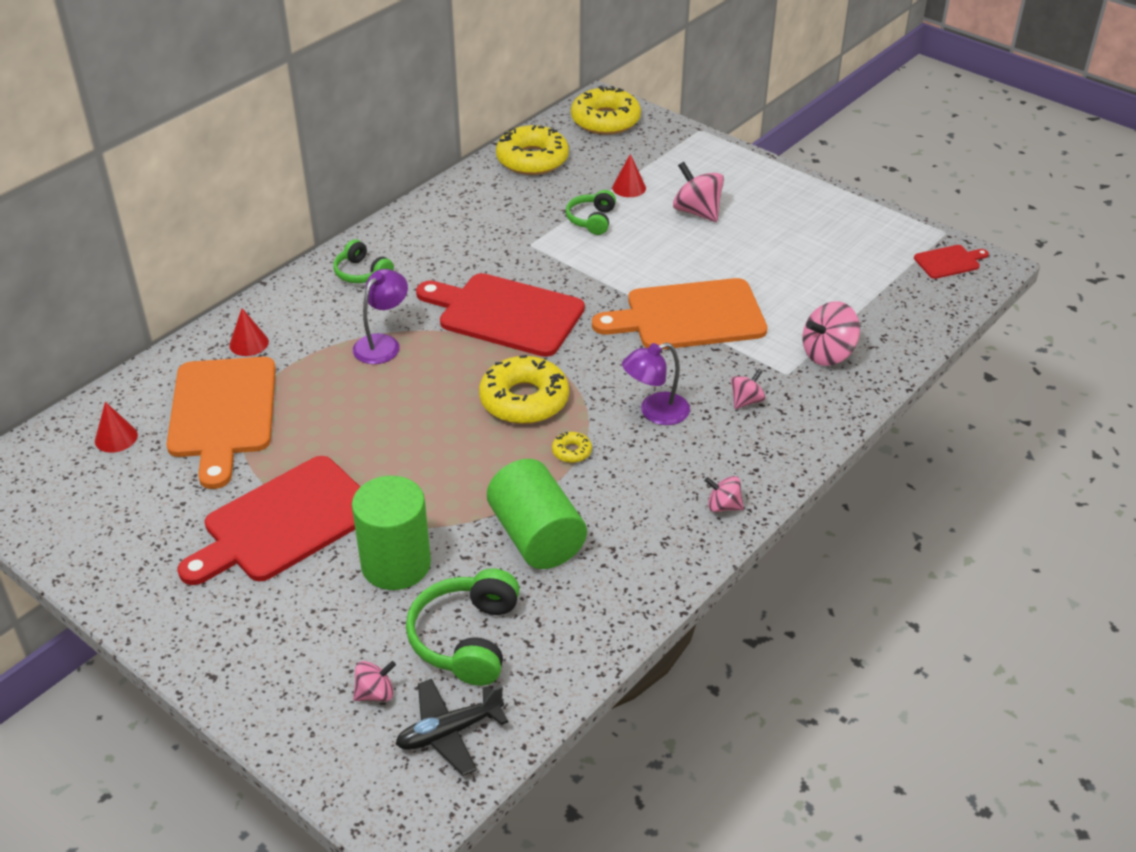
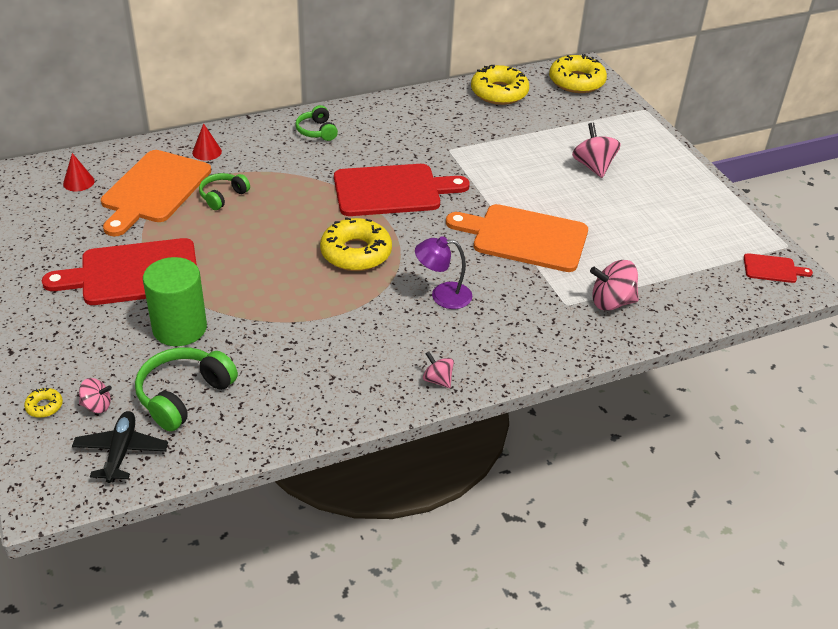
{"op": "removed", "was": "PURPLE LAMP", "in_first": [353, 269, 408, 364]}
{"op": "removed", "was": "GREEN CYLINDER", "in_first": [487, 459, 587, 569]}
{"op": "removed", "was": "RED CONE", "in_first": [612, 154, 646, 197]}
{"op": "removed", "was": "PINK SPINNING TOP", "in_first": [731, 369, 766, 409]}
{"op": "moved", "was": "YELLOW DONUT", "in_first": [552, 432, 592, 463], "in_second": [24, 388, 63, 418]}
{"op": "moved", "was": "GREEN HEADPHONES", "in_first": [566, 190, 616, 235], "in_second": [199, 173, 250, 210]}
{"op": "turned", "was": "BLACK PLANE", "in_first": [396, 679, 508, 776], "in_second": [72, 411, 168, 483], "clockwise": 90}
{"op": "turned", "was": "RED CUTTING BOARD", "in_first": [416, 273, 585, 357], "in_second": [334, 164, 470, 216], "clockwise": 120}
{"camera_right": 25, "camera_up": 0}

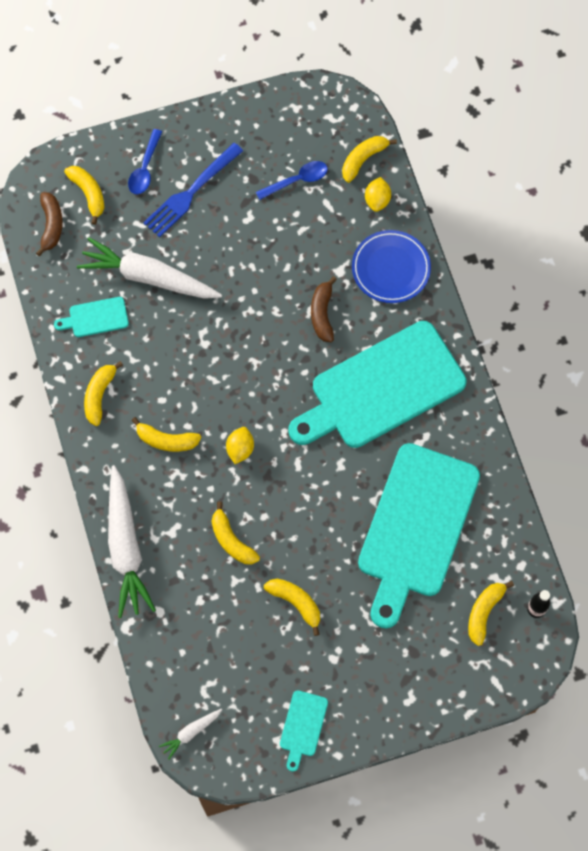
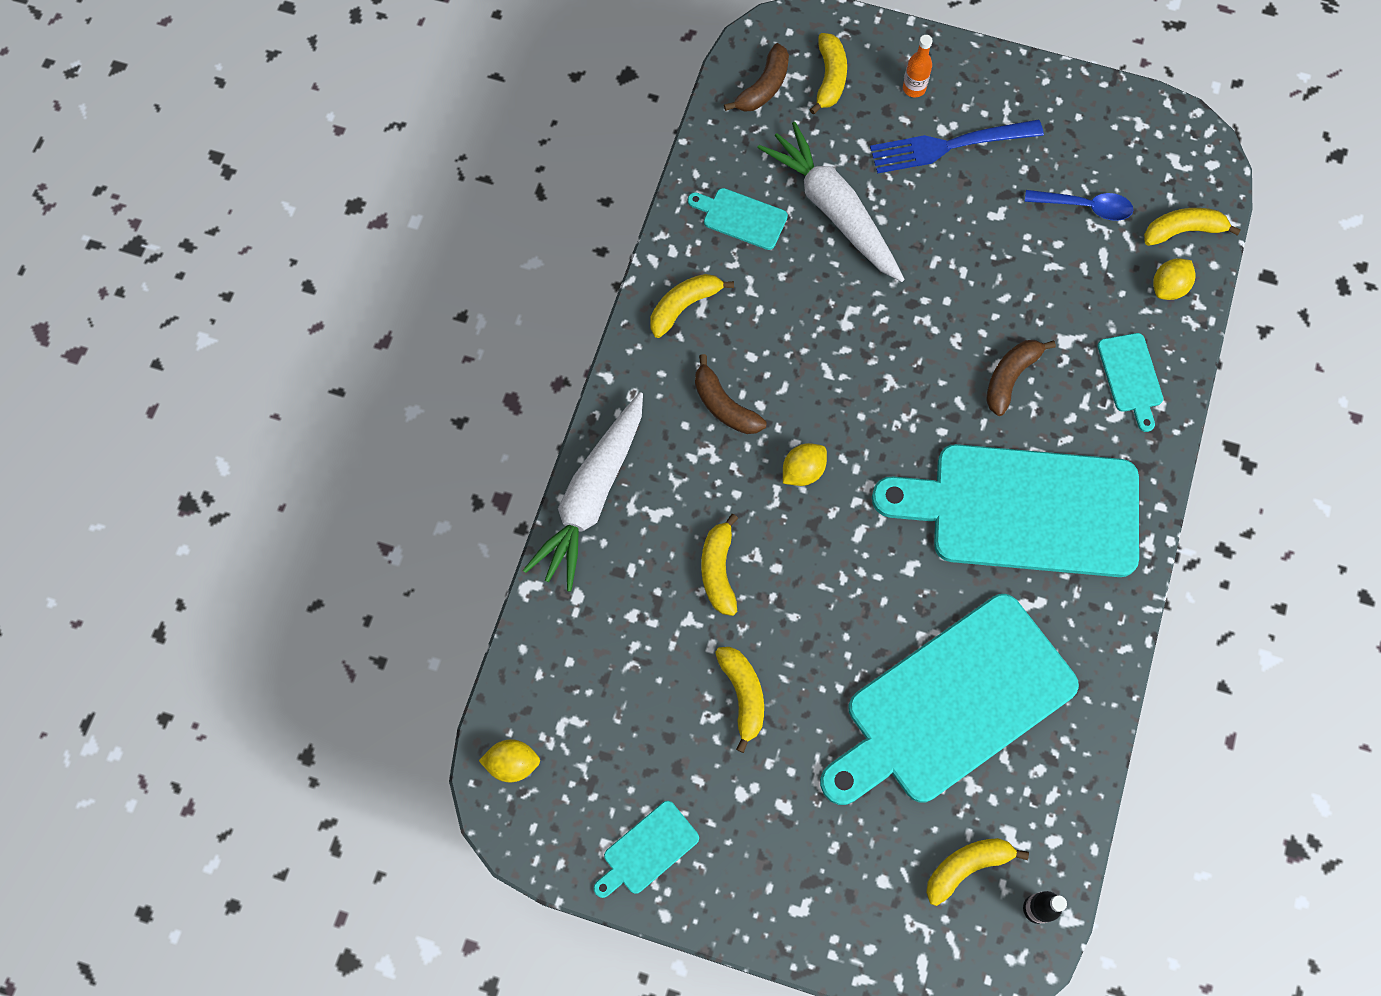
{"op": "replaced", "was": "BLUE SPOON", "now": "ORANGE BOTTLE", "in_first": [128, 129, 162, 194], "in_second": [903, 35, 933, 97]}
{"op": "replaced", "was": "WHITE CARROT", "now": "YELLOW LEMON", "in_first": [159, 708, 222, 760], "in_second": [479, 739, 540, 782]}
{"op": "replaced", "was": "BLUE PLATE", "now": "TURQUOISE CUTTING BOARD", "in_first": [352, 230, 431, 303], "in_second": [1097, 333, 1163, 432]}
{"op": "recoloured", "was": "YELLOW BANANA", "now": "BROWN BANANA", "in_first": [131, 417, 201, 452], "in_second": [695, 354, 767, 434]}
{"camera_right": 35, "camera_up": 0}

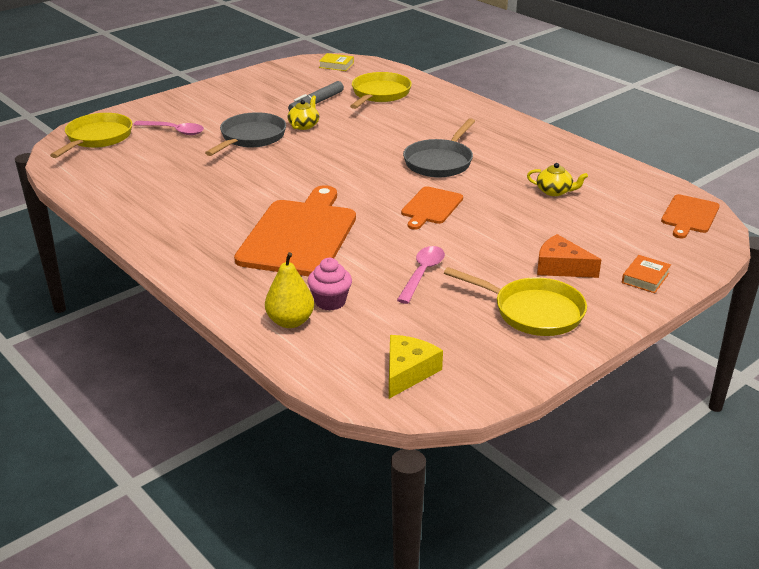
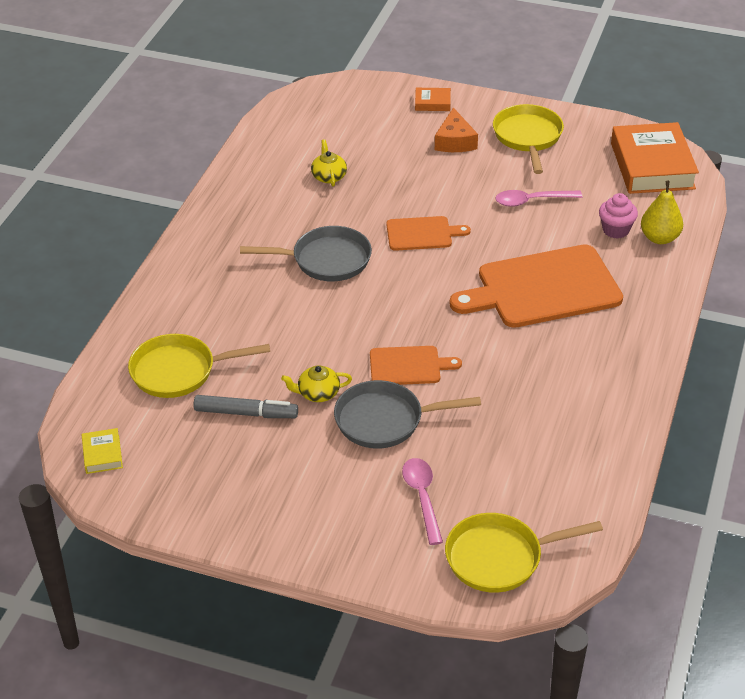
{"op": "moved", "was": "ORANGE CUTTING BOARD", "in_first": [661, 194, 720, 238], "in_second": [370, 346, 462, 385]}
{"op": "replaced", "was": "YELLOW CHEESE", "now": "ORANGE BOOK", "in_first": [389, 335, 443, 399], "in_second": [611, 122, 699, 194]}
{"camera_right": -120, "camera_up": 10}

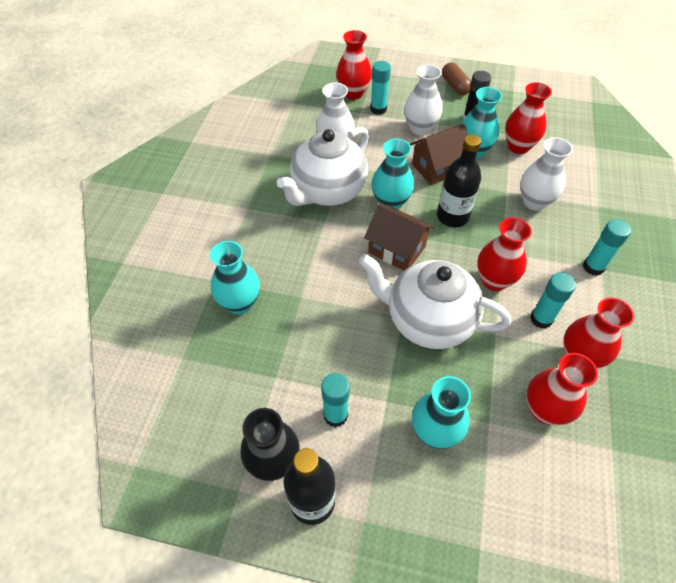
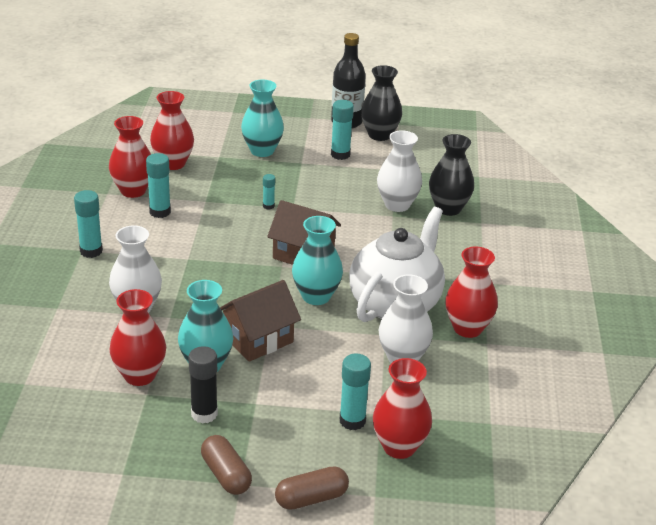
{"op": "removed", "was": "BLACK BOTTLE", "in_first": [437, 134, 481, 227]}
{"op": "added", "now": "BROWN CAPSULE", "in_second": [275, 466, 349, 510]}
{"op": "moved", "was": "WHITE VASE", "in_first": [404, 64, 443, 135], "in_second": [377, 130, 422, 212]}
{"op": "moved", "was": "RED VASE", "in_first": [477, 217, 532, 291], "in_second": [445, 246, 498, 338]}
{"op": "replaced", "was": "WHITE TEAPOT", "now": "TURQUOISE GLUE STICK", "in_first": [359, 254, 511, 349], "in_second": [263, 174, 275, 210]}
{"op": "recoloured", "was": "TURQUOISE VASE", "now": "BLACK VASE", "in_first": [210, 241, 260, 314], "in_second": [429, 134, 474, 216]}
{"camera_right": 170, "camera_up": -20}

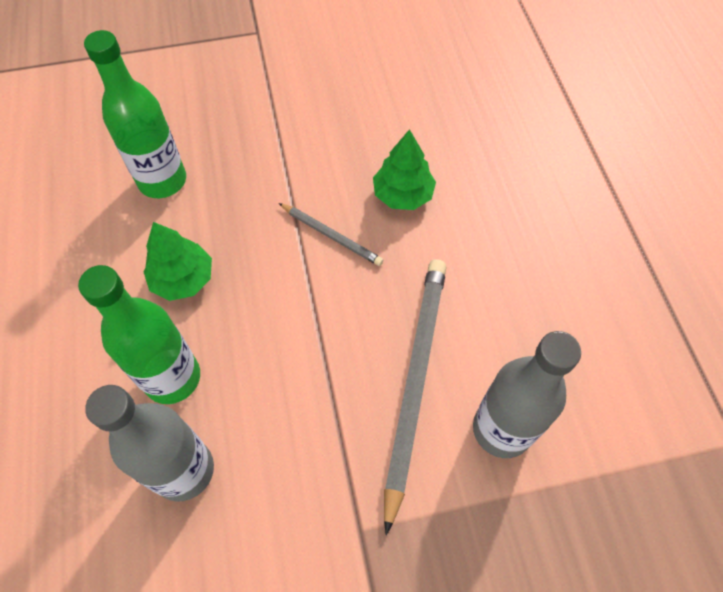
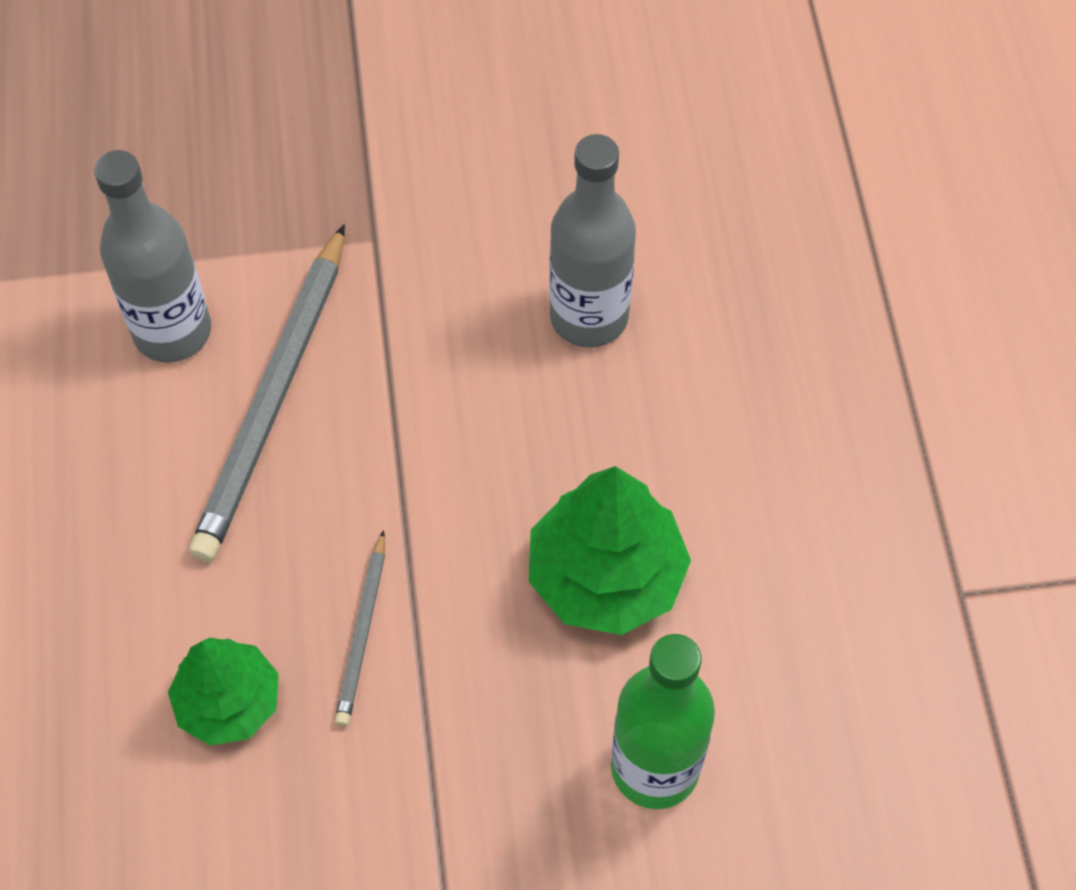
{"op": "removed", "was": "GREEN BOTTLE", "in_first": [78, 265, 200, 404]}
{"op": "turned", "was": "GREY PENCIL", "in_first": [279, 203, 383, 266], "in_second": [335, 530, 385, 727], "clockwise": -120}
{"op": "resized", "was": "GREEN TREE", "in_first": [143, 222, 212, 301], "in_second": [529, 466, 691, 635], "ratio": 1.51}
{"camera_right": -175, "camera_up": 0}

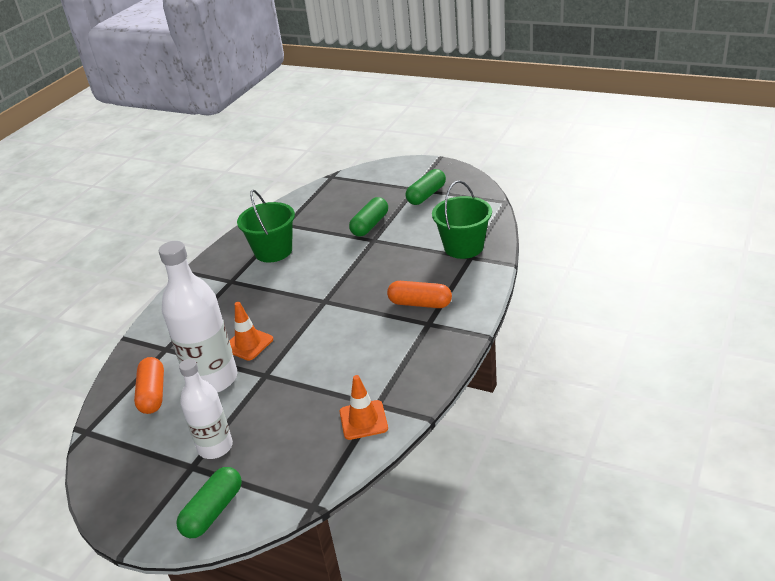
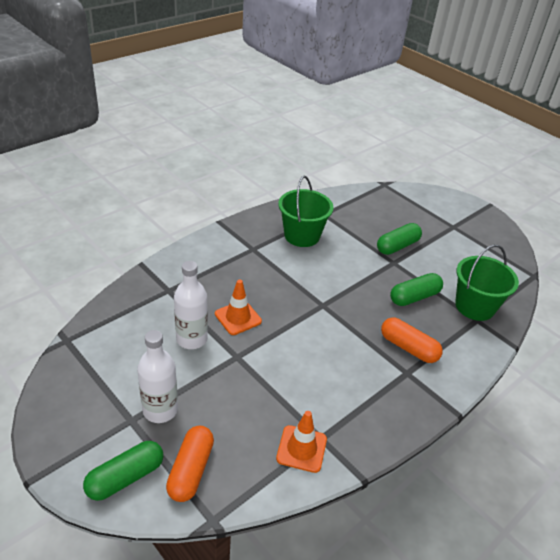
{"op": "moved", "was": "ORANGE CAPSULE", "in_first": [134, 357, 164, 414], "in_second": [166, 426, 214, 502]}
{"op": "moved", "was": "GREEN CAPSULE", "in_first": [405, 169, 446, 205], "in_second": [390, 273, 443, 306]}
{"op": "resized", "was": "WHITE BOTTLE", "in_first": [159, 241, 237, 393], "in_second": [174, 261, 208, 349], "ratio": 0.64}
{"camera_right": 15, "camera_up": 5}

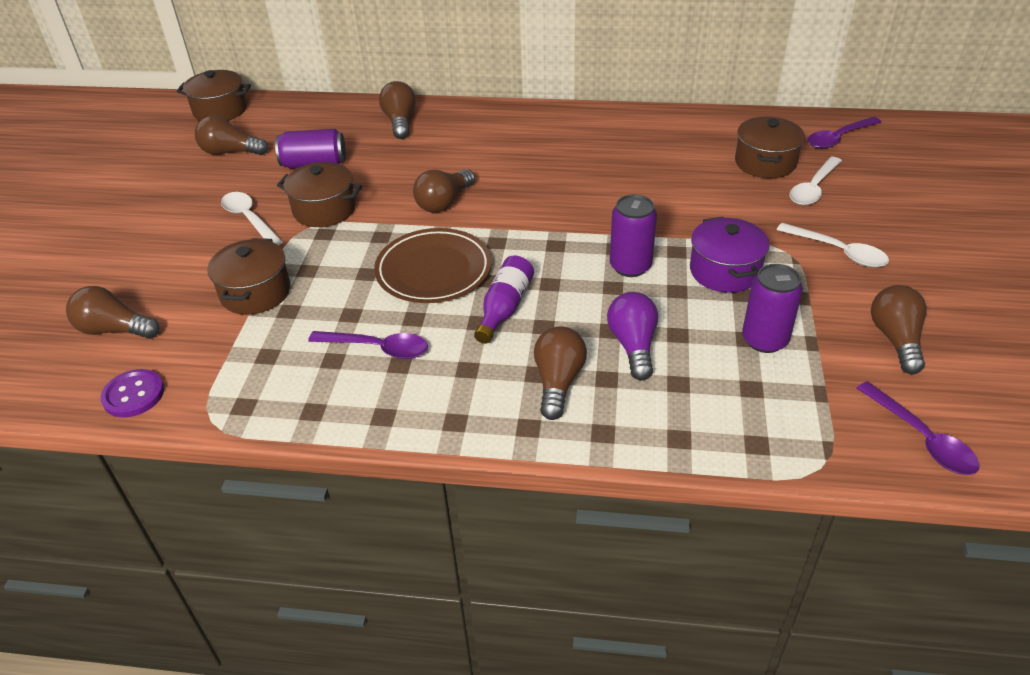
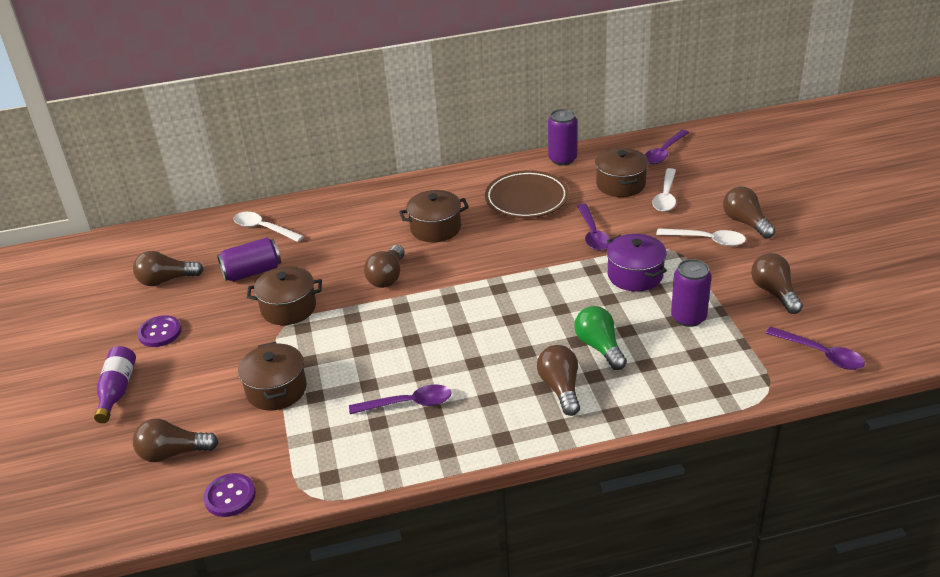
{"op": "added", "now": "PURPLE BUTTON", "in_second": [137, 315, 181, 347]}
{"op": "added", "now": "PURPLE SPOON", "in_second": [577, 203, 609, 251]}
{"op": "moved", "was": "BROWN POT", "in_first": [176, 70, 251, 121], "in_second": [399, 190, 469, 242]}
{"op": "moved", "was": "WHITE SPOON", "in_first": [221, 192, 283, 246], "in_second": [234, 212, 304, 242]}
{"op": "moved", "was": "BROWN PLATE", "in_first": [374, 228, 492, 303], "in_second": [485, 170, 569, 218]}
{"op": "moved", "was": "BROWN LIGHT BULB", "in_first": [379, 81, 416, 139], "in_second": [723, 186, 776, 239]}
{"op": "moved", "was": "PURPLE BOTTLE", "in_first": [474, 256, 534, 344], "in_second": [94, 346, 136, 423]}
{"op": "moved", "was": "PURPLE CAN", "in_first": [610, 194, 657, 277], "in_second": [548, 109, 577, 165]}
{"op": "recoloured", "was": "PURPLE LIGHT BULB", "now": "GREEN LIGHT BULB", "in_first": [607, 292, 658, 380], "in_second": [574, 306, 627, 370]}
{"camera_right": -20, "camera_up": -5}

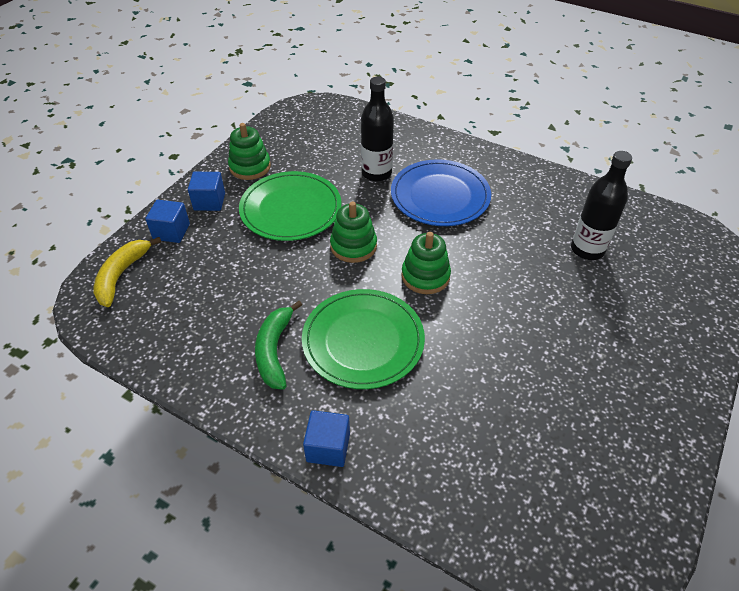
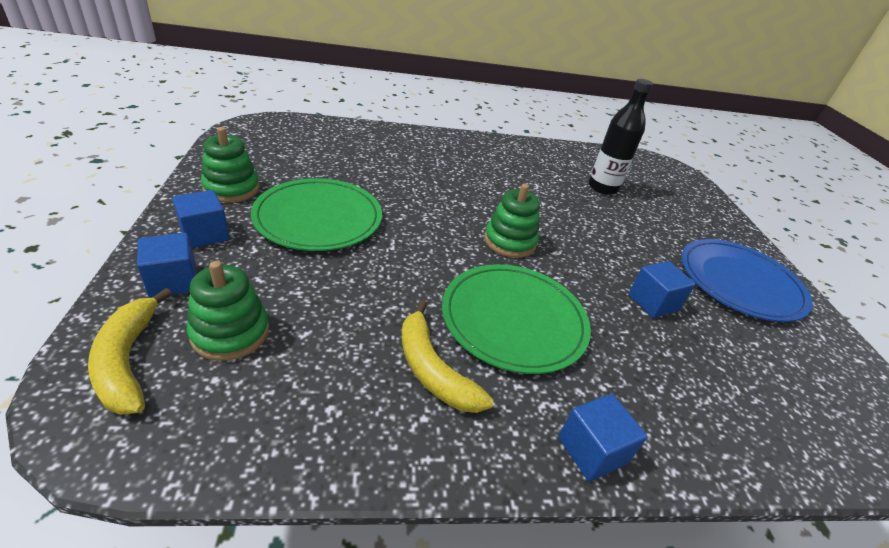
{"op": "removed", "was": "BLACK BOTTLE", "in_first": [361, 76, 394, 182]}
{"op": "added", "now": "BLUE CUBE", "in_second": [629, 261, 696, 318]}
{"op": "moved", "was": "GREEN STACKING TOY", "in_first": [330, 201, 377, 263], "in_second": [187, 261, 269, 361]}
{"op": "moved", "was": "BLUE PLATE", "in_first": [391, 159, 491, 226], "in_second": [681, 239, 812, 322]}
{"op": "recoloured", "was": "GREEN BANANA", "now": "YELLOW BANANA", "in_first": [255, 301, 302, 390], "in_second": [402, 301, 494, 413]}
{"camera_right": -40, "camera_up": -10}

